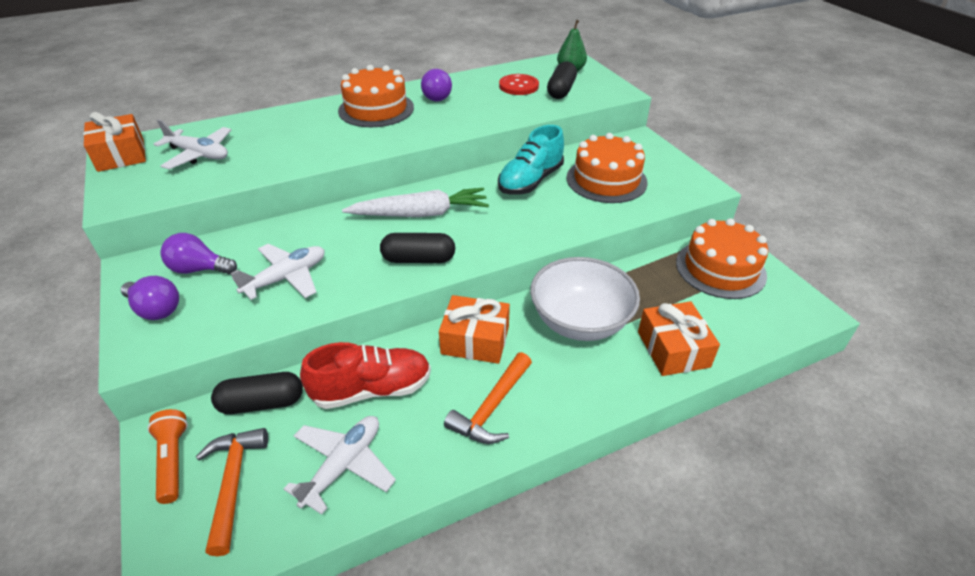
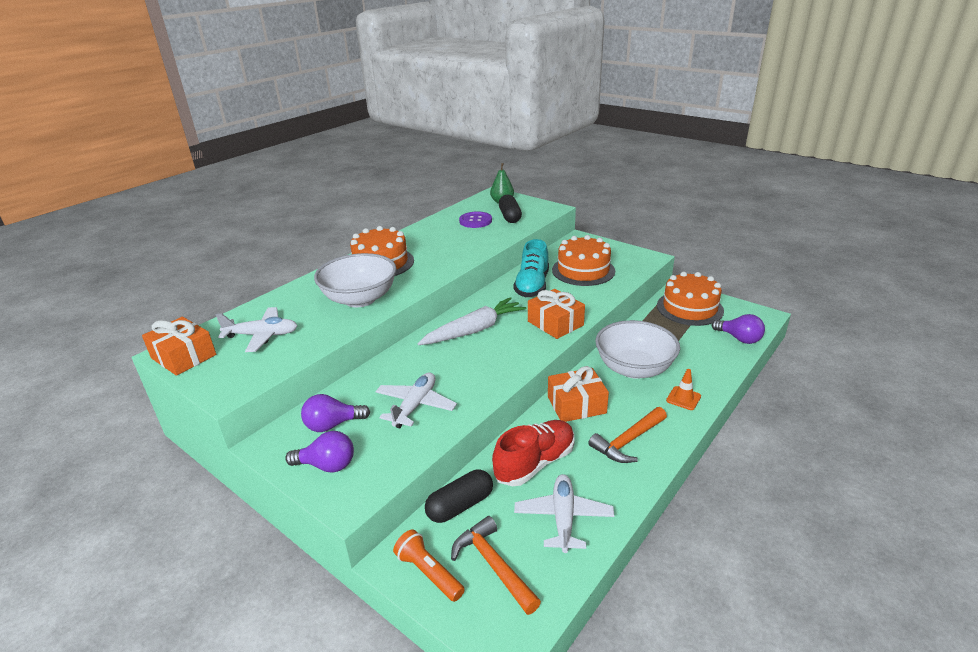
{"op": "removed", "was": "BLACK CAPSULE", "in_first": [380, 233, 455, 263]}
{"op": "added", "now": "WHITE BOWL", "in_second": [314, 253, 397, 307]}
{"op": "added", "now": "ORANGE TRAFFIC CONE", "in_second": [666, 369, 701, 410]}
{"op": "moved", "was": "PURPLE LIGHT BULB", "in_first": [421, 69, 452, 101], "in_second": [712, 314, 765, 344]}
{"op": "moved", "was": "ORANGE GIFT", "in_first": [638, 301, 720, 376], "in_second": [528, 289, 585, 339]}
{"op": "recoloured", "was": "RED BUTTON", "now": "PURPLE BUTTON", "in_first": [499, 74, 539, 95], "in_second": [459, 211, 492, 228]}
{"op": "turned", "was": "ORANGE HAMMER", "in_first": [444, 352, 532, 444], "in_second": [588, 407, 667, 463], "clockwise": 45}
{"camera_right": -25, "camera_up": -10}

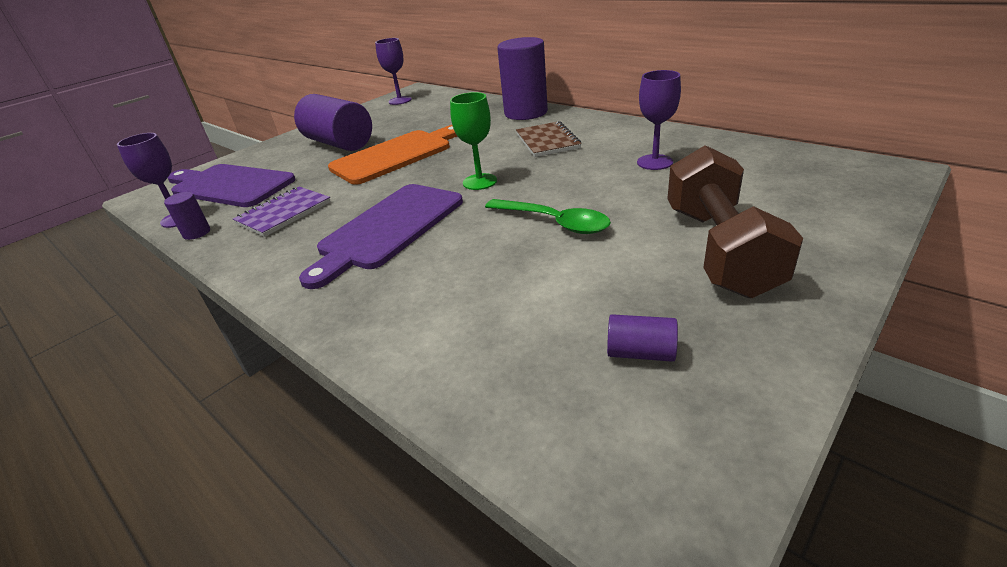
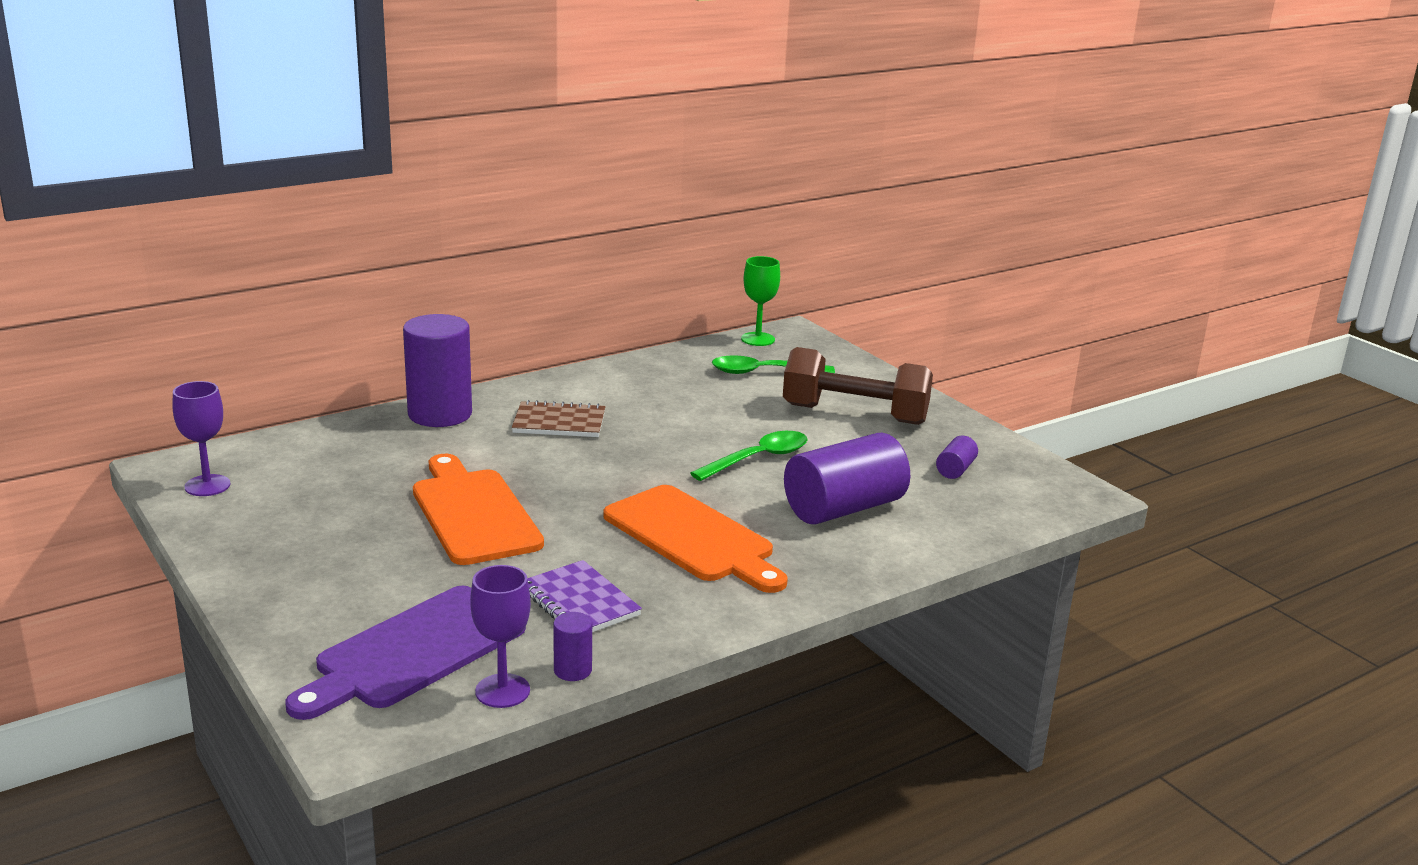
{"op": "removed", "was": "PURPLE GOBLET", "in_first": [637, 70, 681, 170]}
{"op": "added", "now": "GREEN SPOON", "in_second": [712, 355, 835, 374]}
{"op": "moved", "was": "PURPLE CYLINDER", "in_first": [294, 94, 372, 151], "in_second": [784, 433, 910, 524]}
{"op": "moved", "was": "GREEN GOBLET", "in_first": [450, 92, 497, 190], "in_second": [741, 256, 780, 346]}
{"op": "recoloured", "was": "PURPLE CUTTING BOARD", "now": "ORANGE CUTTING BOARD", "in_first": [299, 184, 463, 289], "in_second": [603, 485, 788, 593]}
{"camera_right": -80, "camera_up": -10}

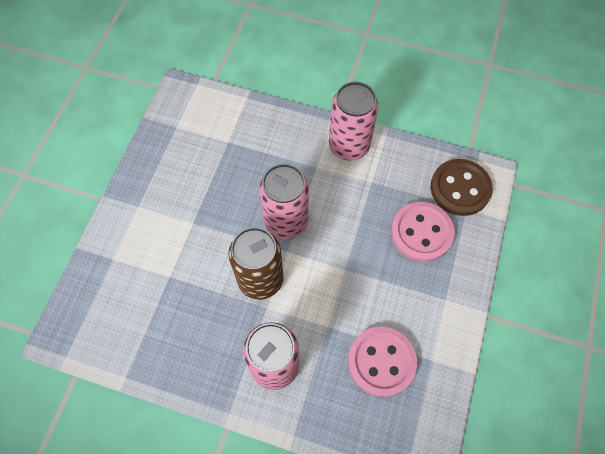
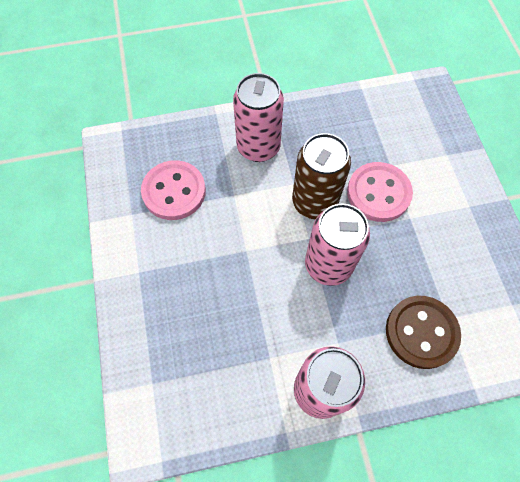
{"op": "moved", "was": "PINK BUTTON", "in_first": [391, 202, 454, 262], "in_second": [347, 162, 413, 222]}
{"op": "moved", "was": "BROWN BUTTON", "in_first": [431, 159, 493, 216], "in_second": [386, 296, 461, 369]}
{"camera_right": 150, "camera_up": 0}

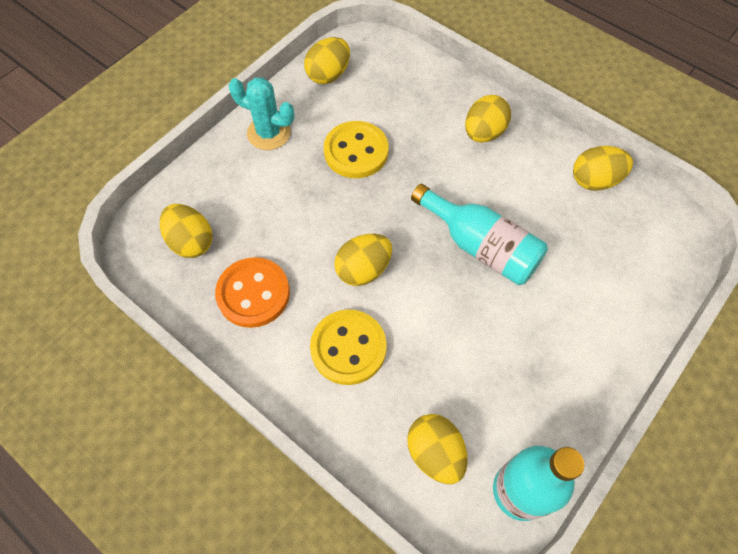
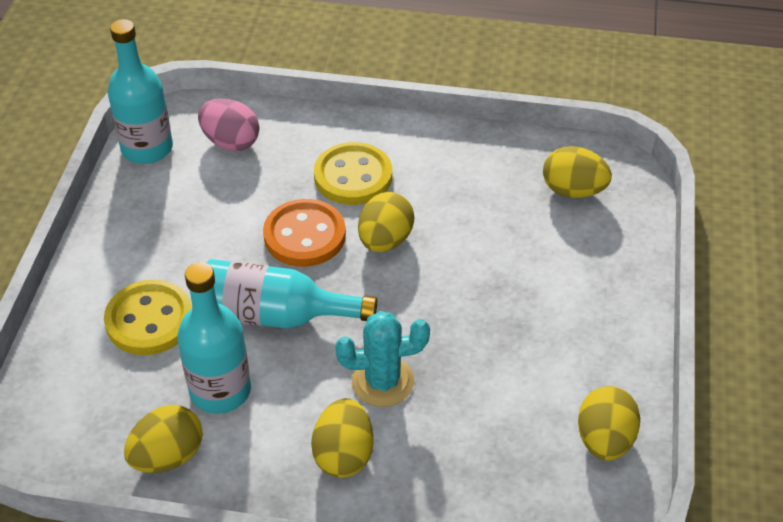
{"op": "added", "now": "TURQUOISE BOTTLE", "in_second": [177, 262, 251, 414]}
{"op": "moved", "was": "ORANGE BUTTON", "in_first": [215, 257, 290, 328], "in_second": [263, 199, 346, 267]}
{"op": "moved", "was": "TURQUOISE CACTUS", "in_first": [229, 77, 294, 150], "in_second": [335, 311, 430, 407]}
{"op": "moved", "was": "YELLOW BUTTON", "in_first": [324, 121, 388, 178], "in_second": [104, 280, 192, 355]}
{"op": "recoloured", "was": "YELLOW EGG", "now": "PINK EGG", "in_first": [407, 414, 468, 484], "in_second": [198, 98, 259, 151]}
{"camera_right": 150, "camera_up": -15}

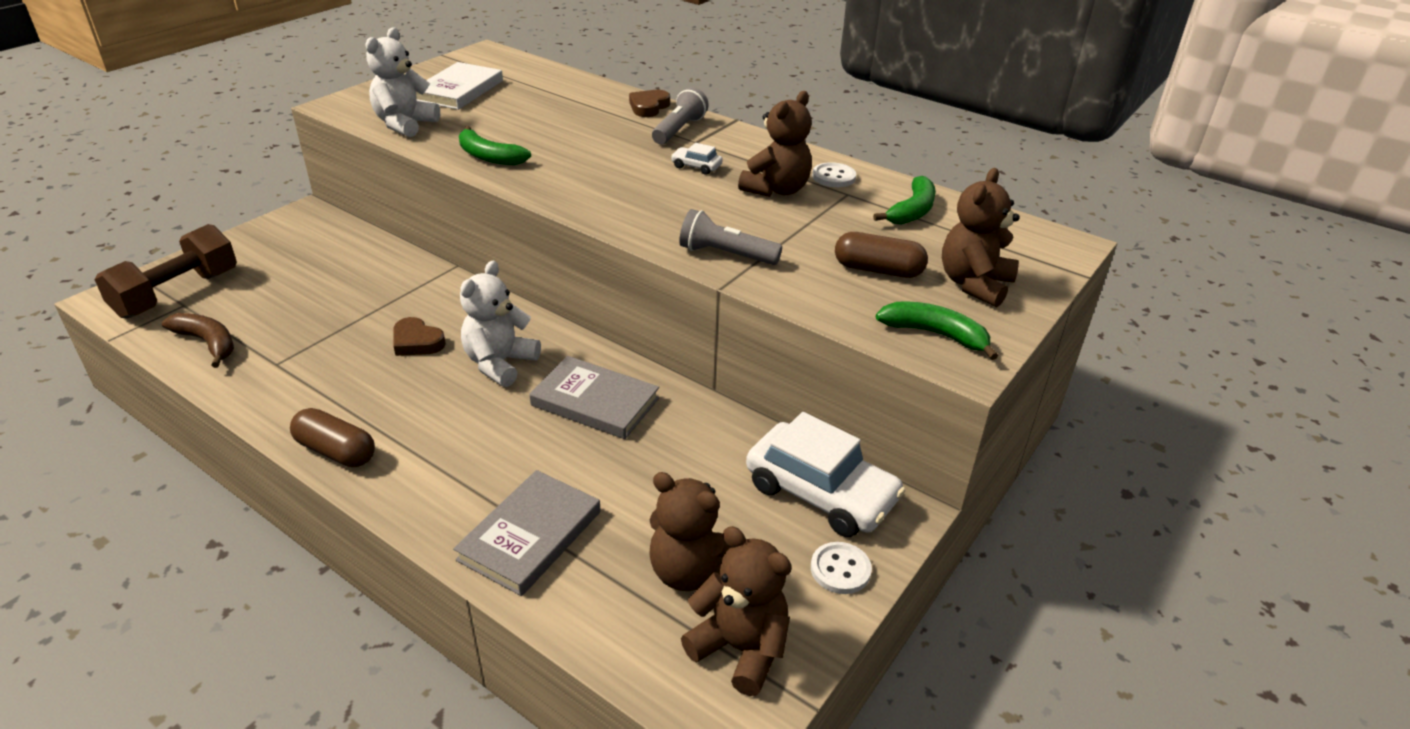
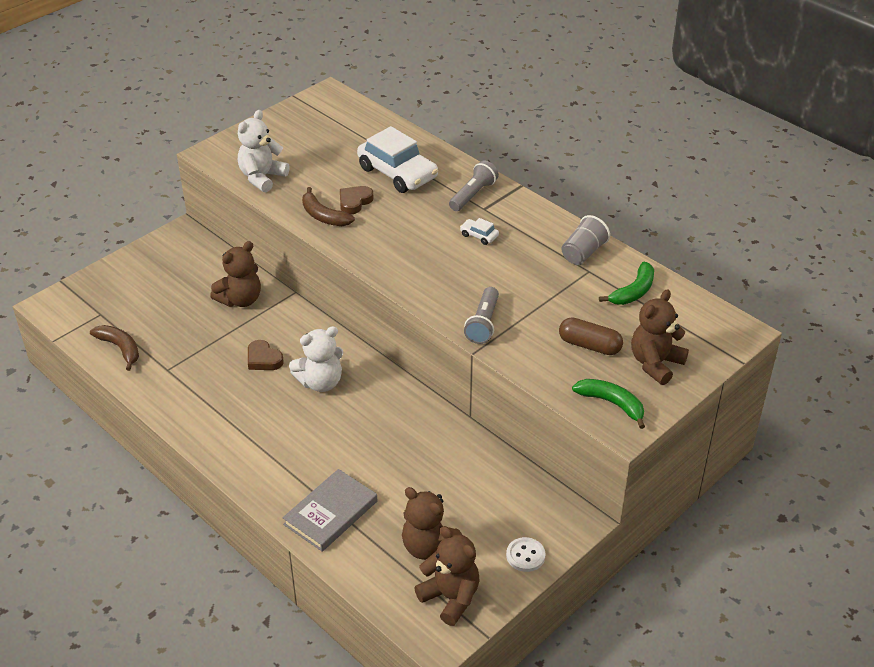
{"op": "removed", "was": "BROWN DUMBBELL", "in_first": [94, 224, 237, 319]}
{"op": "removed", "was": "BROWN CAPSULE", "in_first": [290, 408, 375, 467]}
{"op": "removed", "was": "WHITE BOOK", "in_first": [415, 62, 503, 110]}
{"op": "removed", "was": "GREY BOOK", "in_first": [530, 356, 659, 439]}
{"op": "moved", "was": "BROWN HEART", "in_first": [629, 90, 670, 117], "in_second": [340, 186, 374, 214]}
{"op": "moved", "was": "BROWN TEDDY BEAR", "in_first": [738, 91, 812, 197], "in_second": [210, 241, 261, 307]}
{"op": "moved", "was": "WHITE CAR", "in_first": [746, 412, 905, 537], "in_second": [357, 126, 438, 193]}
{"op": "replaced", "was": "WHITE BUTTON", "now": "GREY CUP", "in_first": [812, 162, 856, 187], "in_second": [561, 215, 610, 265]}
{"op": "recoloured", "was": "GREEN BANANA", "now": "BROWN BANANA", "in_first": [459, 126, 531, 165], "in_second": [302, 187, 355, 226]}
{"op": "turned", "was": "WHITE TEDDY BEAR", "in_first": [460, 261, 541, 387], "in_second": [289, 326, 344, 392], "clockwise": -150}
{"op": "turned", "was": "GREY FLASHLIGHT", "in_first": [679, 209, 782, 265], "in_second": [464, 287, 499, 344], "clockwise": -105}
{"camera_right": 10, "camera_up": 5}

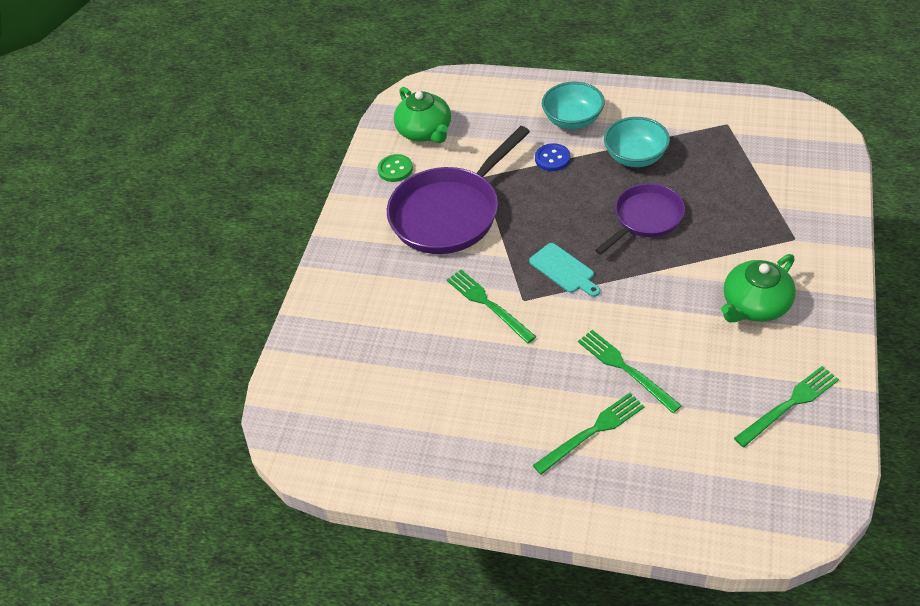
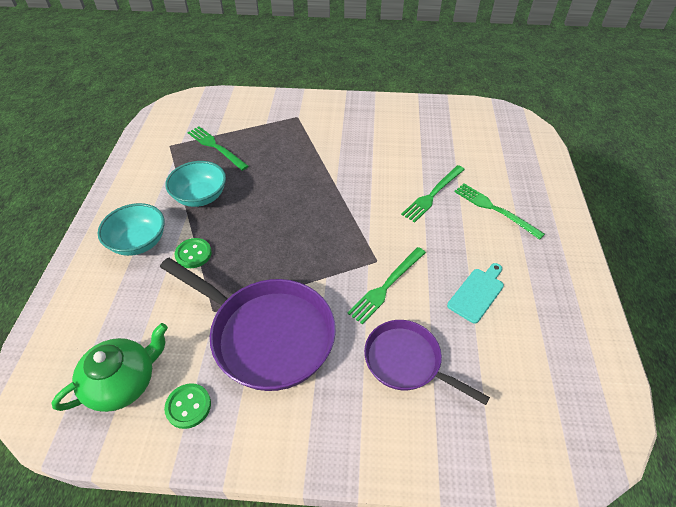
{"op": "removed", "was": "GREEN TEAPOT", "in_first": [721, 254, 796, 322]}
{"op": "moved", "was": "TURQUOISE CUTTING BOARD", "in_first": [529, 243, 600, 297], "in_second": [447, 263, 504, 324]}
{"op": "moved", "was": "PURPLE PAN", "in_first": [595, 183, 685, 255], "in_second": [364, 320, 490, 405]}
{"op": "moved", "was": "GREEN FORK", "in_first": [734, 366, 839, 447], "in_second": [187, 126, 249, 171]}
{"op": "recoloured", "was": "BLUE BUTTON", "now": "GREEN BUTTON", "in_first": [535, 143, 570, 171], "in_second": [174, 238, 212, 268]}
{"camera_right": -105, "camera_up": 0}

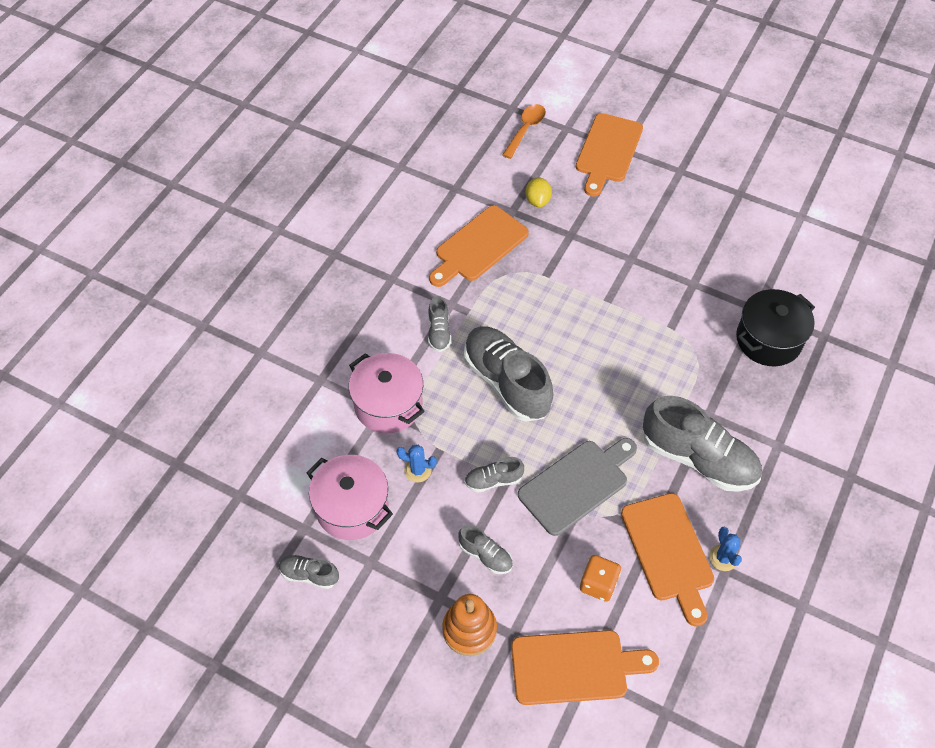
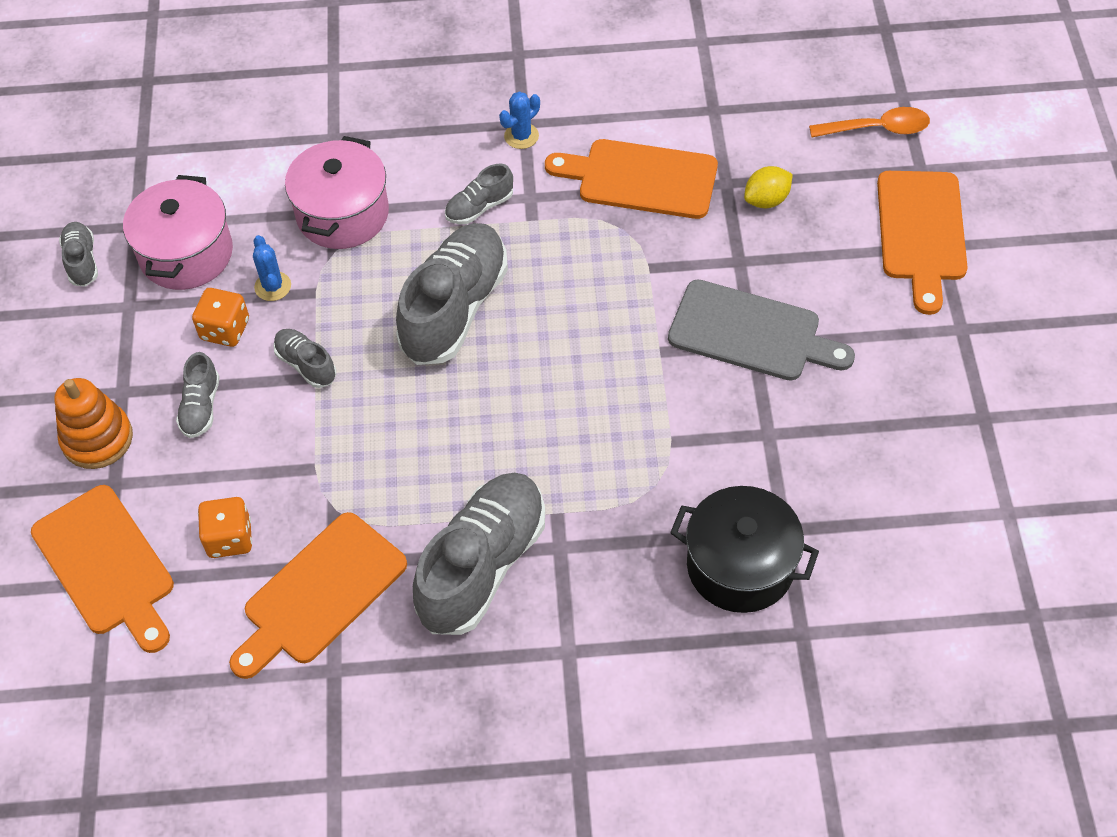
{"op": "added", "now": "ORANGE DICE", "in_second": [192, 288, 249, 347]}
{"op": "moved", "was": "GREY CUTTING BOARD", "in_first": [518, 438, 637, 536], "in_second": [668, 279, 855, 381]}
{"op": "moved", "was": "BLUE CACTUS", "in_first": [709, 527, 742, 571], "in_second": [499, 92, 540, 149]}
{"op": "turned", "was": "ORANGE CUTTING BOARD", "in_first": [576, 113, 643, 196], "in_second": [877, 171, 967, 315], "clockwise": -75}
{"op": "turned", "was": "GREY SHOE", "in_first": [643, 396, 762, 492], "in_second": [413, 473, 545, 635], "clockwise": -150}
{"camera_right": 60, "camera_up": 0}

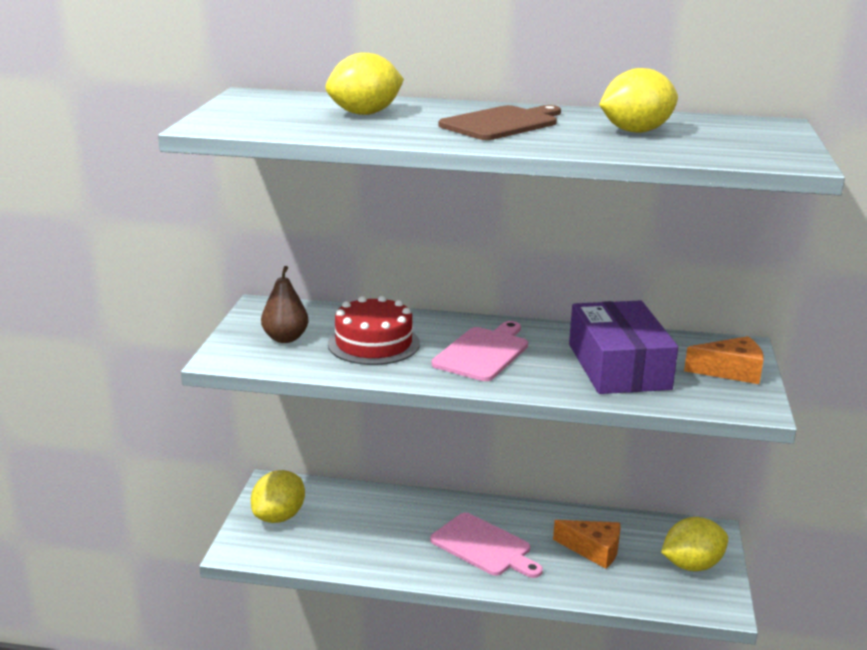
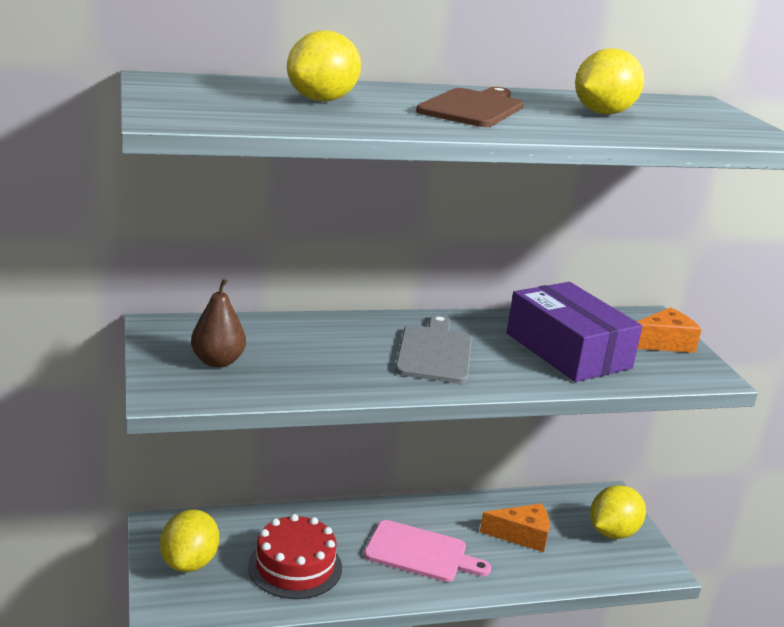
{"op": "moved", "was": "RED CAKE", "in_first": [328, 296, 420, 365], "in_second": [248, 514, 342, 599]}
{"op": "recoloured", "was": "PINK CUTTING BOARD", "now": "GREY CUTTING BOARD", "in_first": [432, 321, 528, 381], "in_second": [395, 314, 472, 384]}
{"camera_right": -25, "camera_up": 0}

